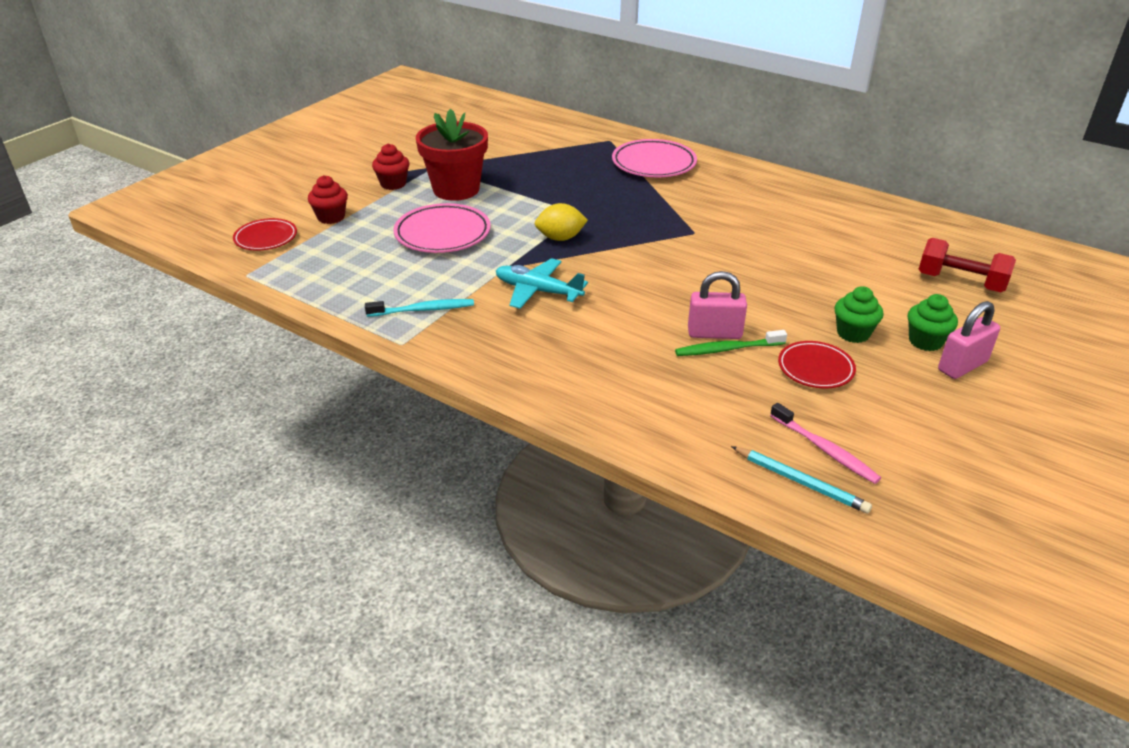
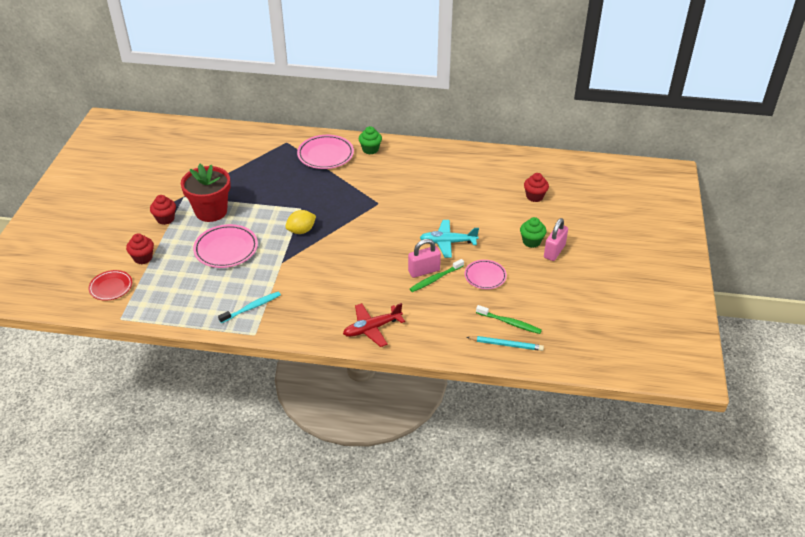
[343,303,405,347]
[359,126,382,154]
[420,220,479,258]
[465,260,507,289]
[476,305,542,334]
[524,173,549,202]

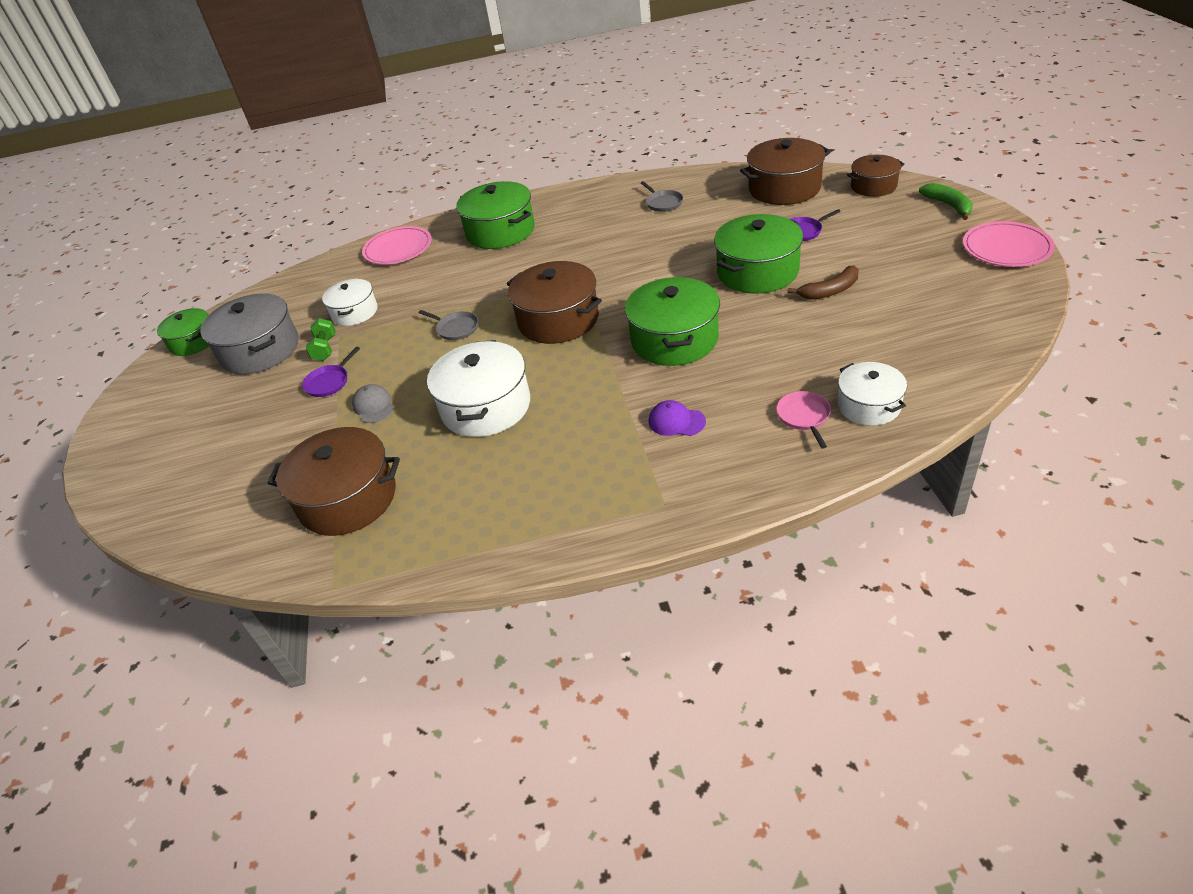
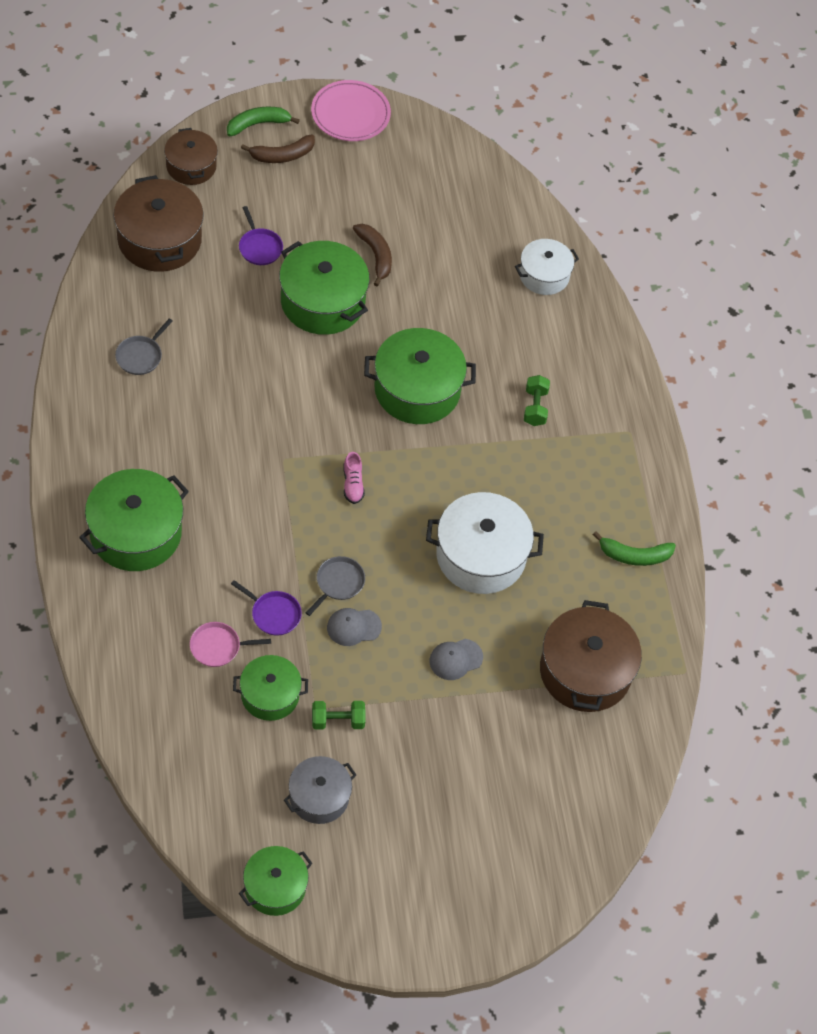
[115,319,173,375]
[190,622,271,667]
[231,580,302,636]
[233,655,308,721]
[241,134,315,163]
[284,756,356,824]
[327,608,382,646]
[343,452,365,504]
[524,375,550,426]
[593,532,676,566]
[362,226,432,265] (first image)

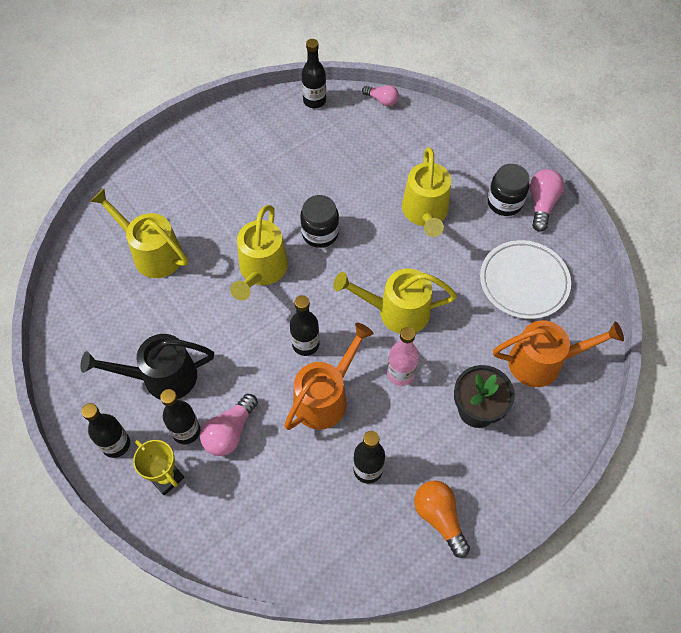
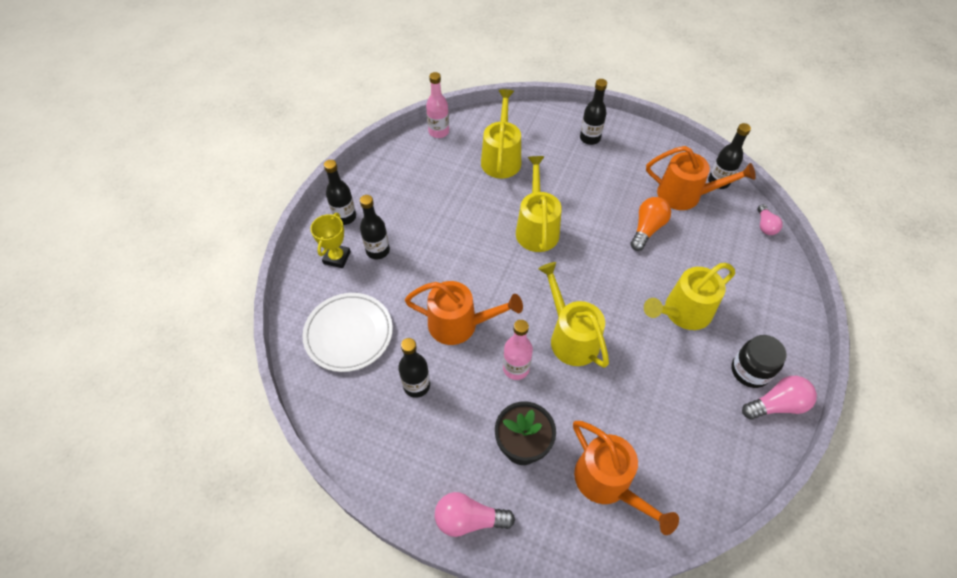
[302,293,393,372]
[426,72,449,138]
[435,492,515,537]
[516,156,562,252]
[580,79,607,145]
[630,197,671,251]
[646,146,756,210]
[80,334,214,400] (first image)
[300,195,339,248] (first image)

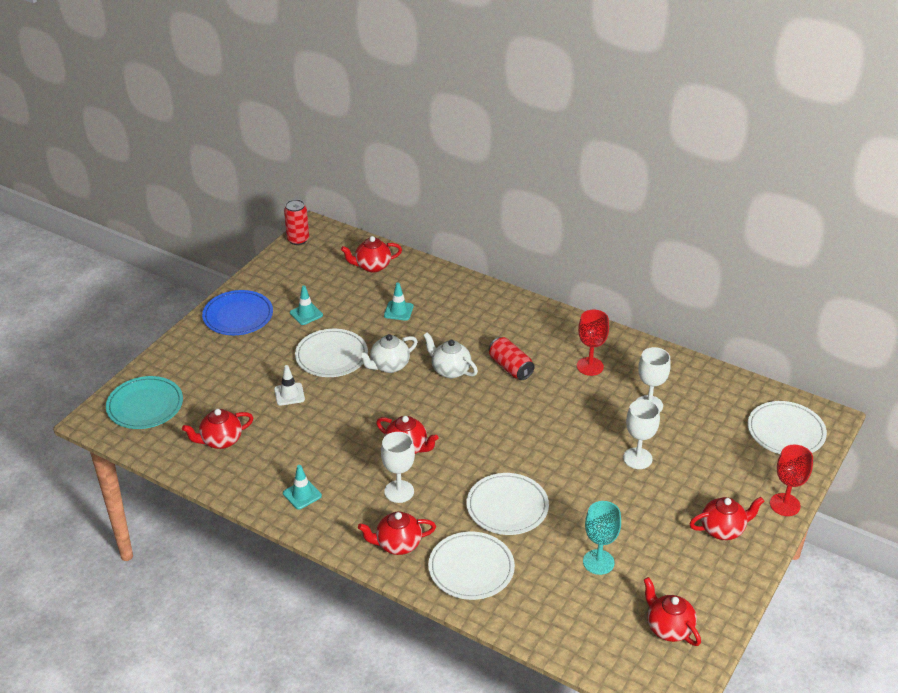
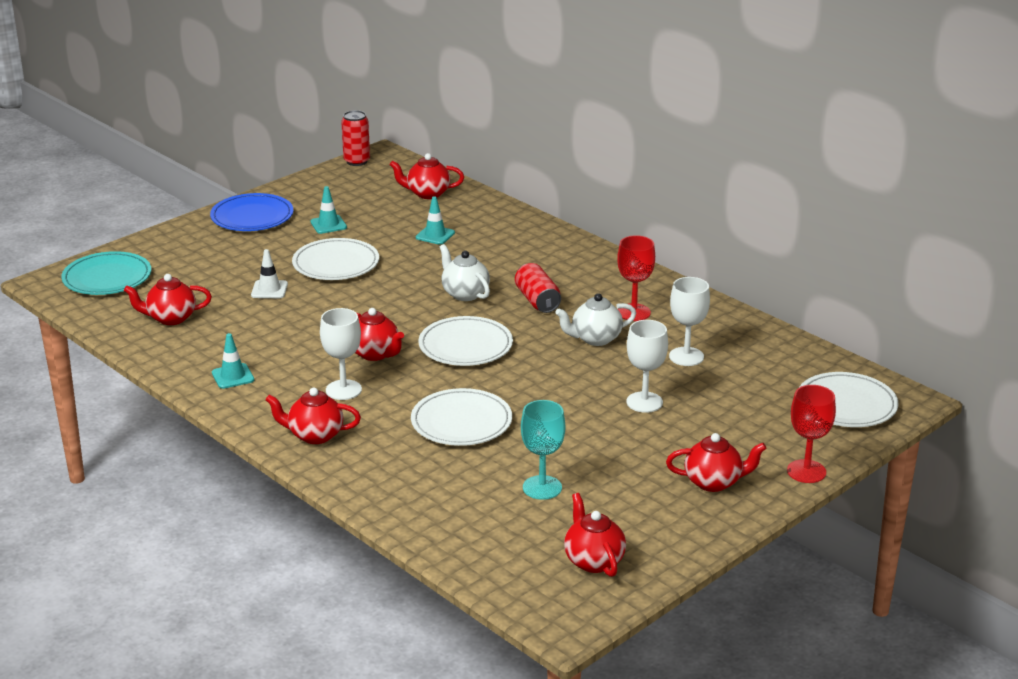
[418,316,513,366]
[555,293,636,346]

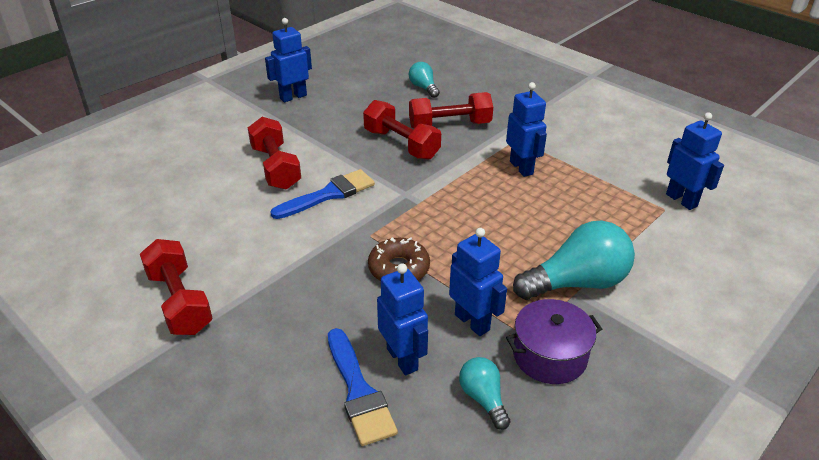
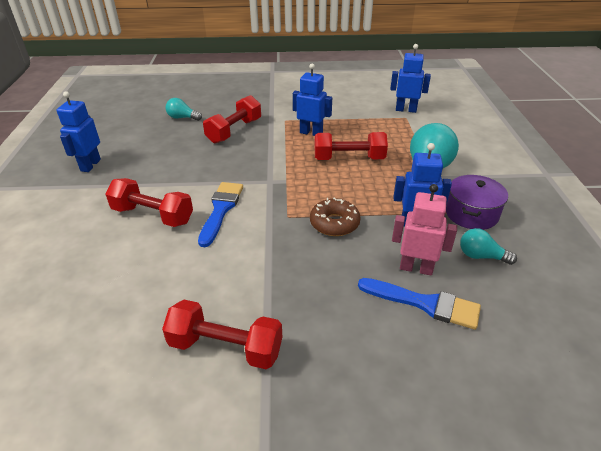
[315,132,388,160]
[392,184,457,276]

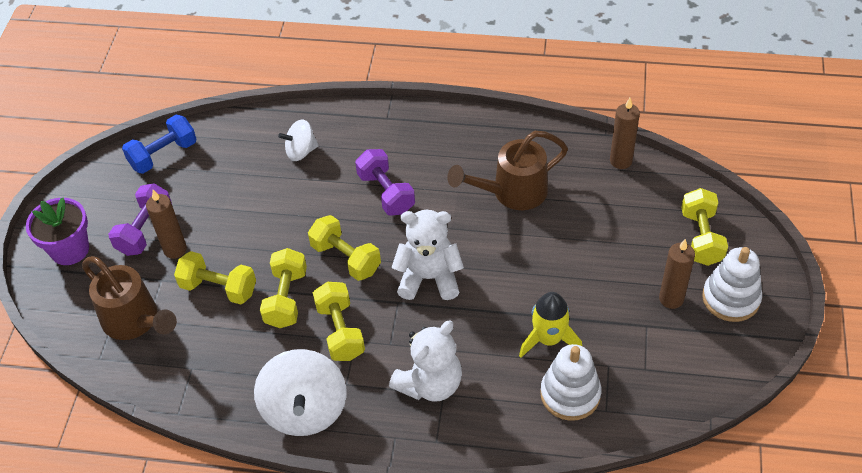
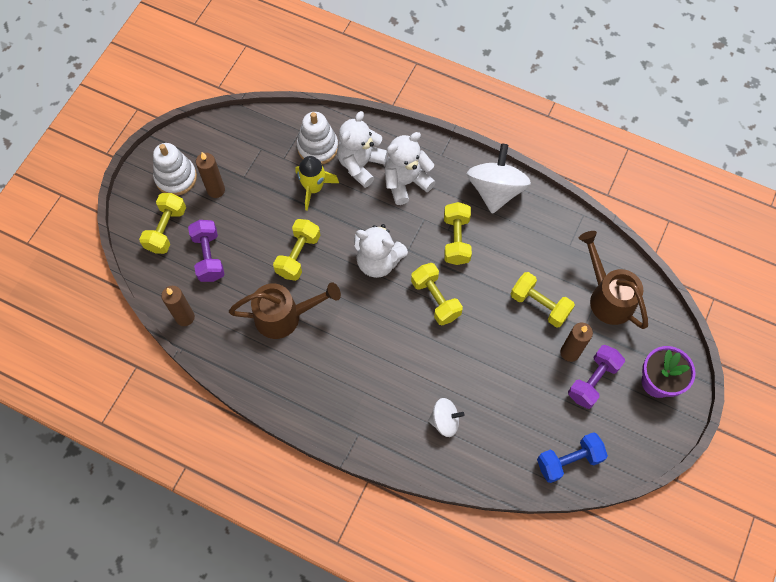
[188,220,224,282]
[273,219,320,281]
[337,111,388,188]

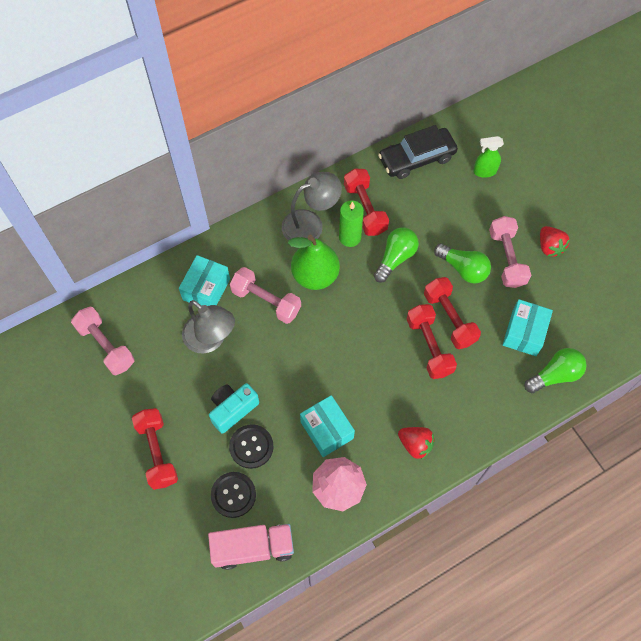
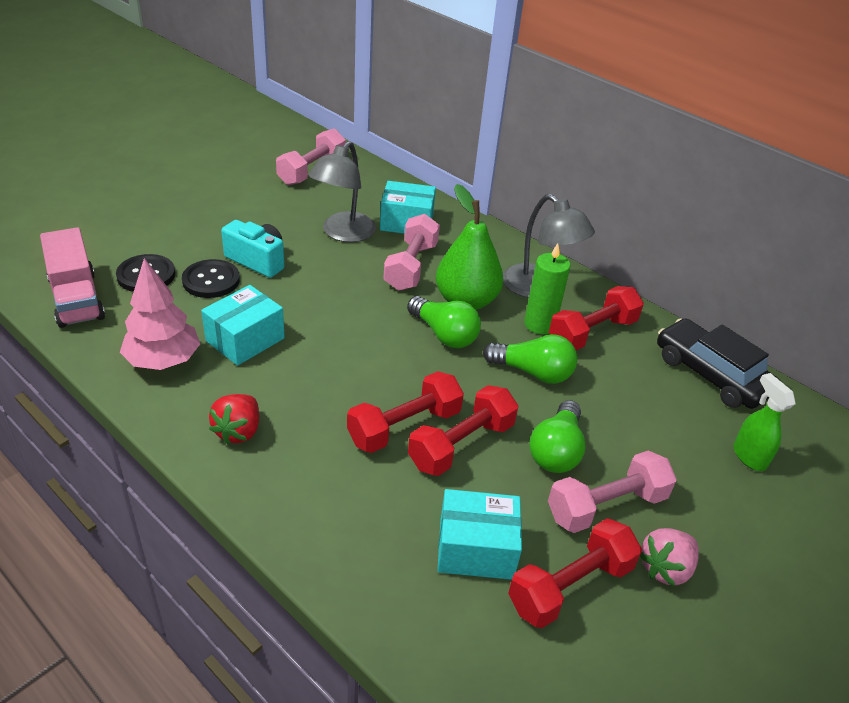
[407,296,481,348]
[508,518,642,628]
[640,528,699,586]

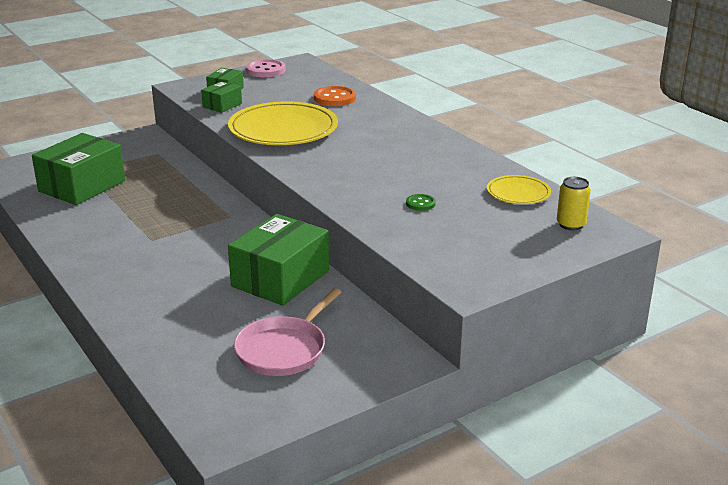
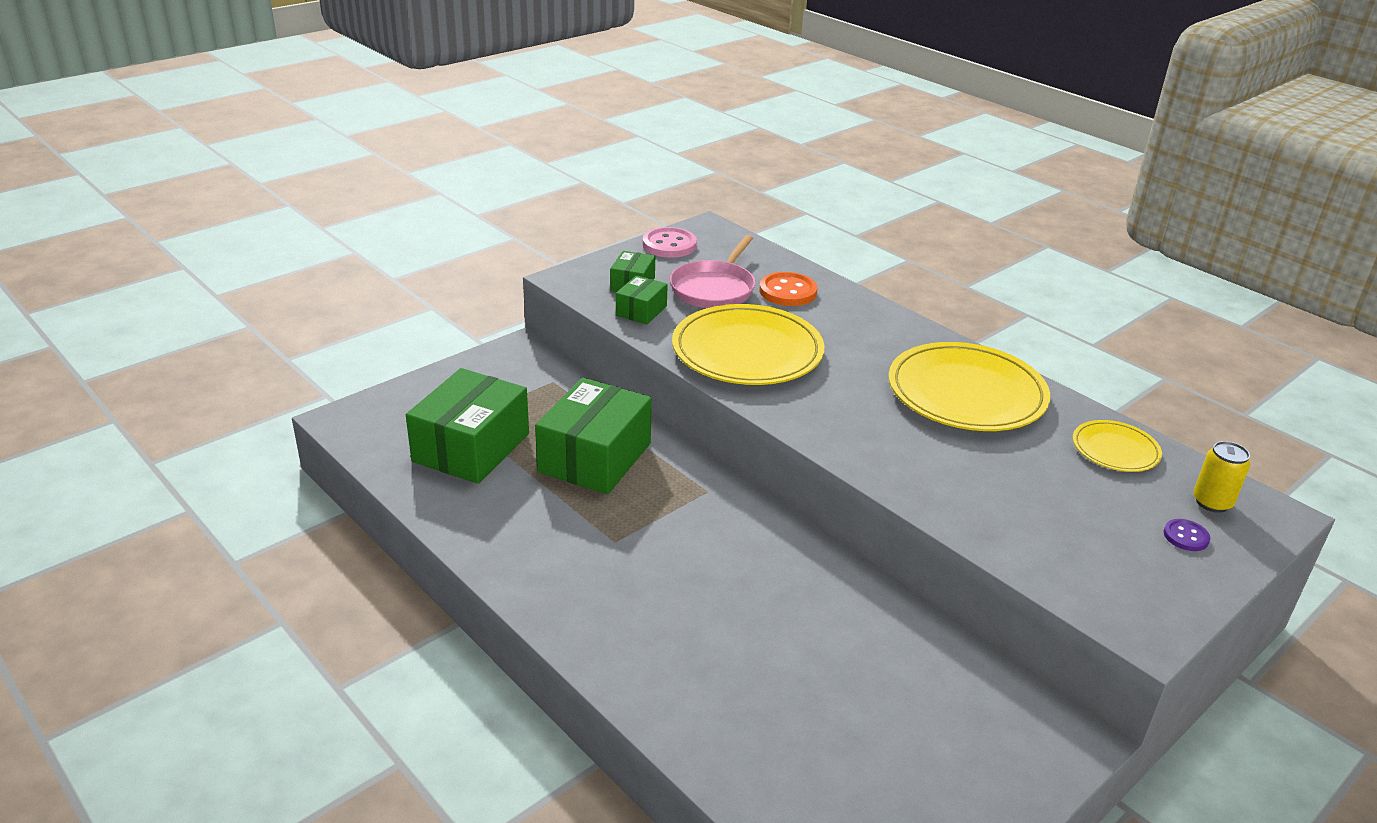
[535,378,652,494]
[670,235,755,308]
[888,342,1050,431]
[1164,519,1210,551]
[406,194,436,211] (first image)

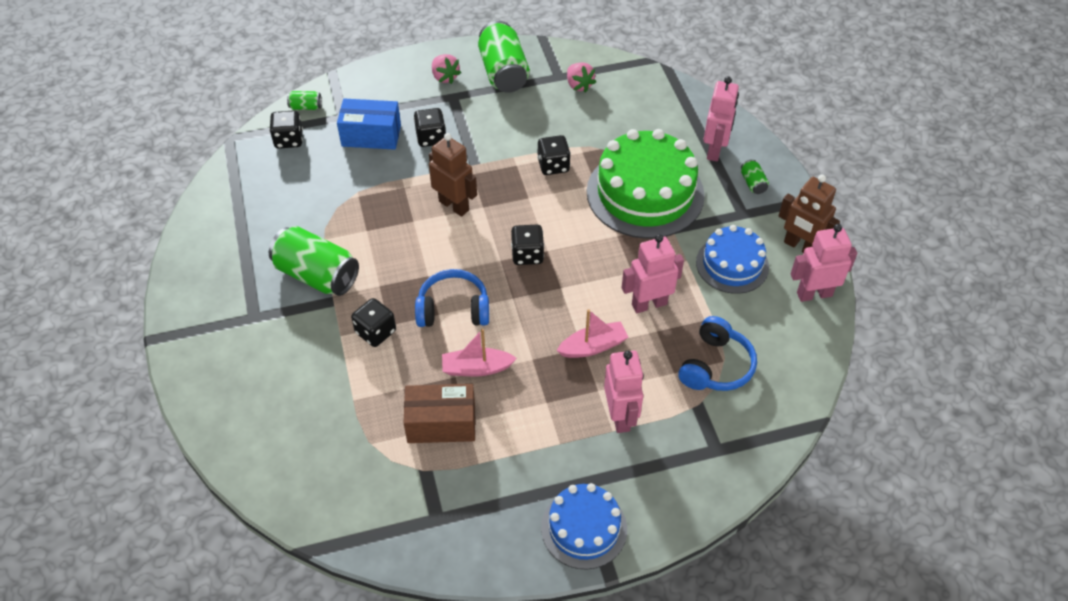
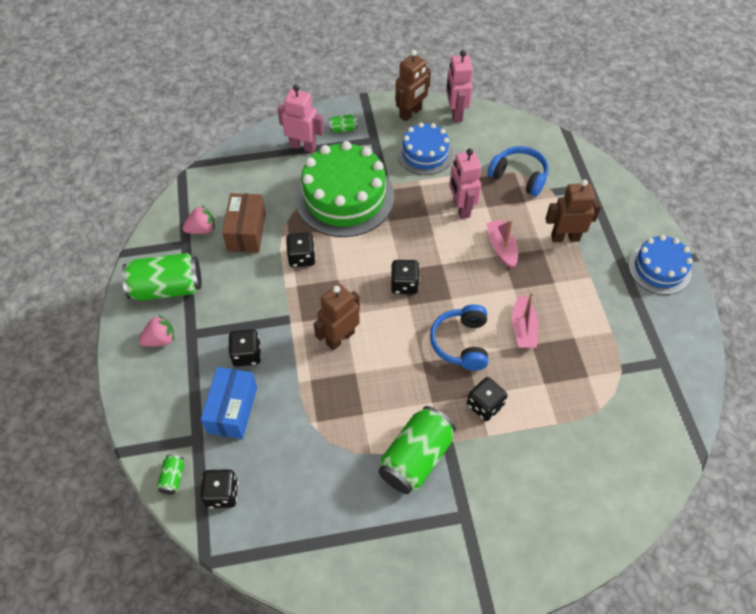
[222,193,266,253]
[545,179,601,242]

